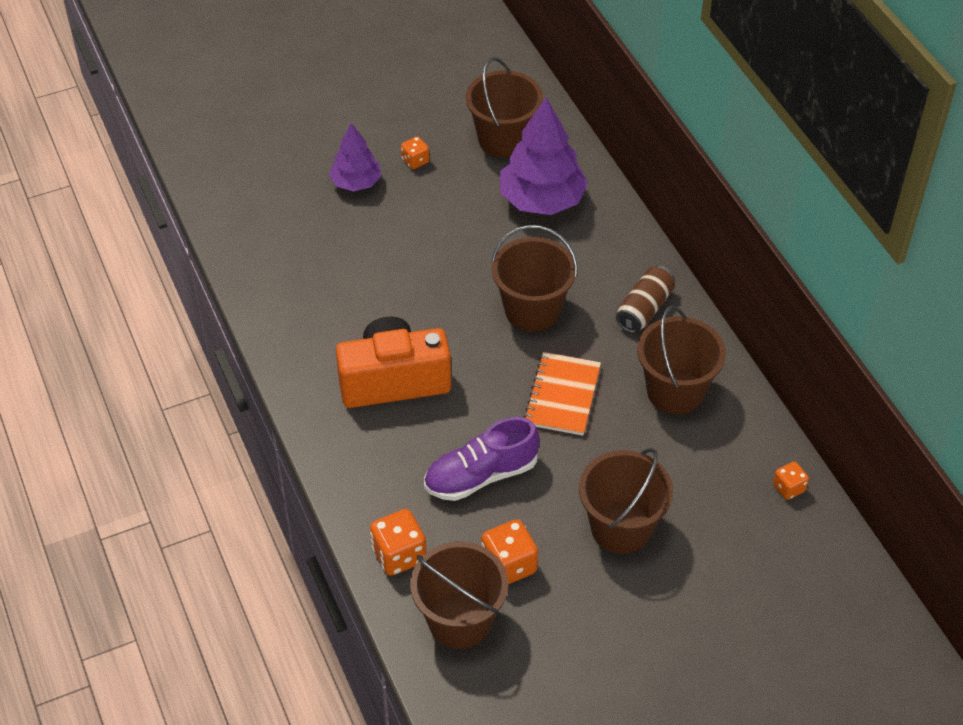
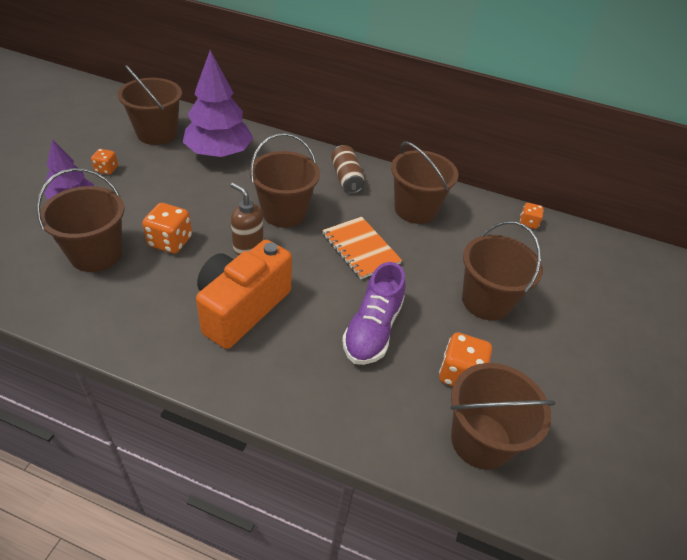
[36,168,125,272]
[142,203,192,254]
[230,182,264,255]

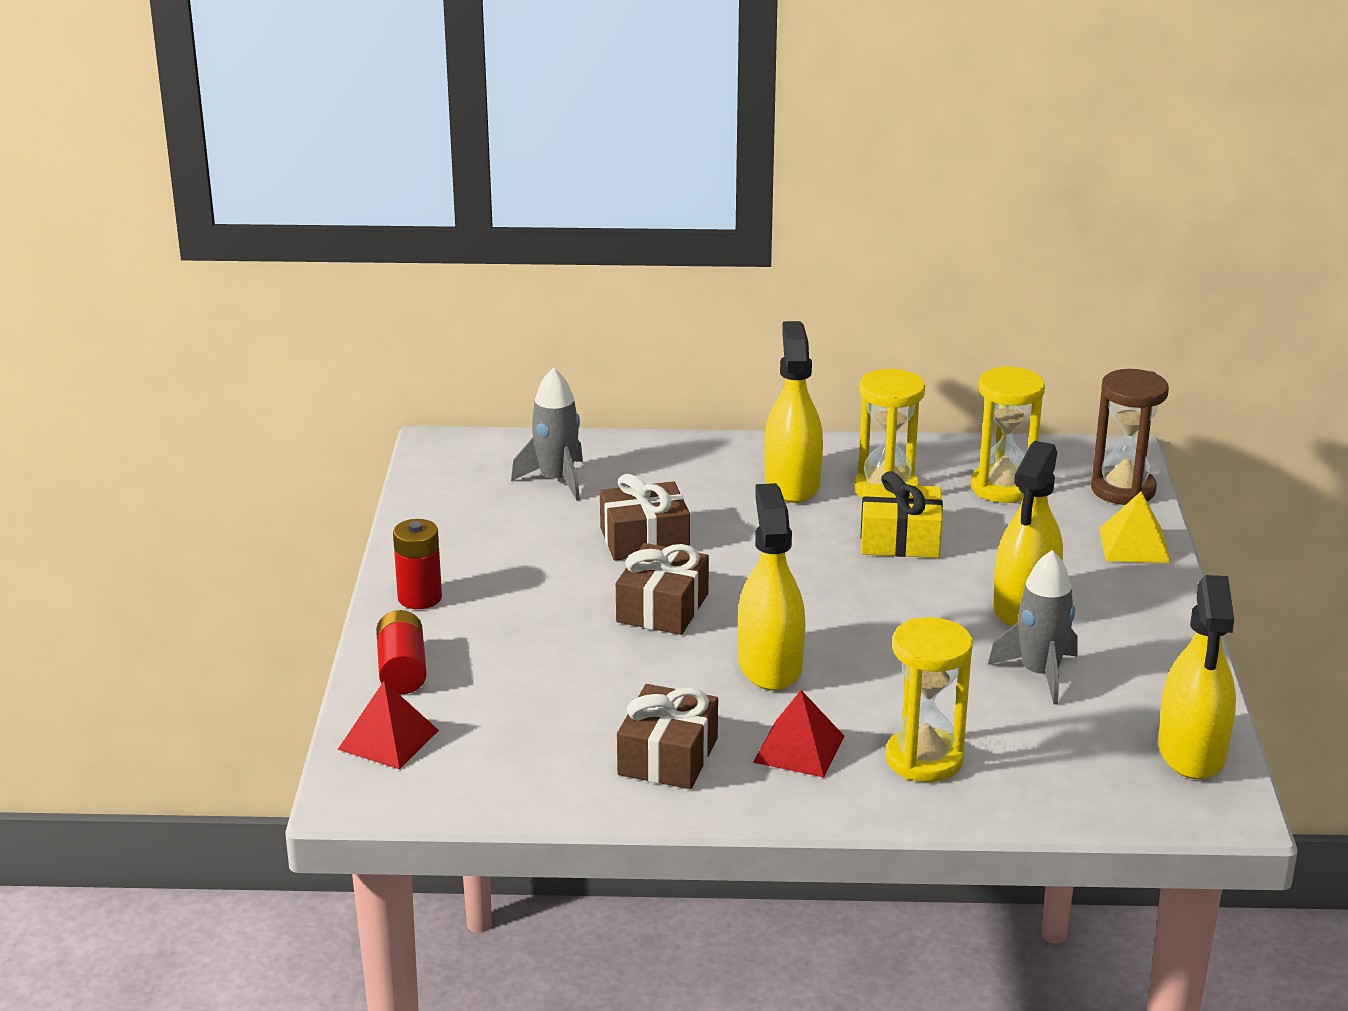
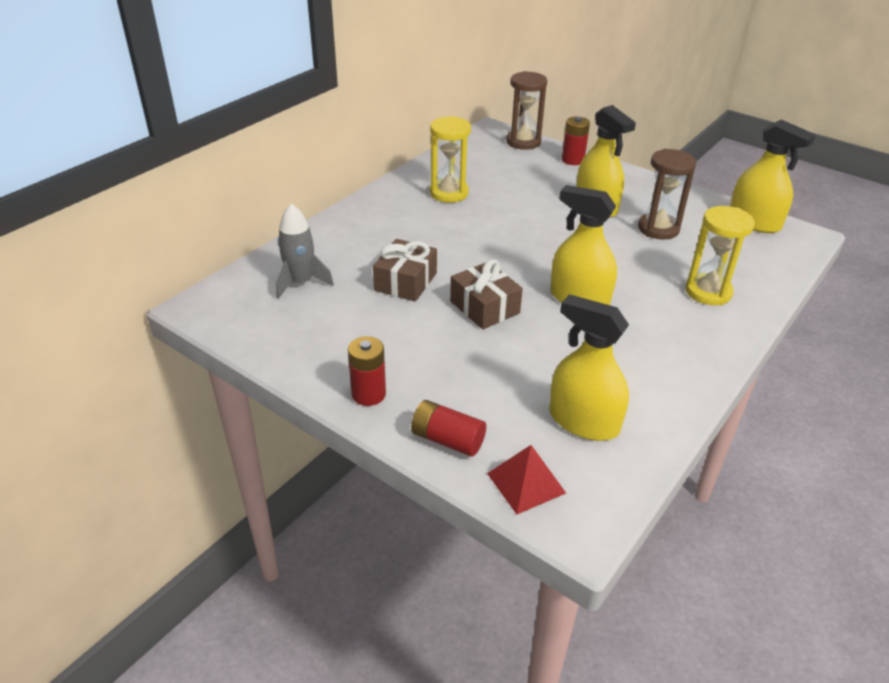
[550,294,629,441]
[562,116,590,165]
[638,149,697,240]
[617,684,718,789] (first image)
[753,690,844,778] (first image)
[860,471,943,558] (first image)
[971,366,1045,503] (first image)

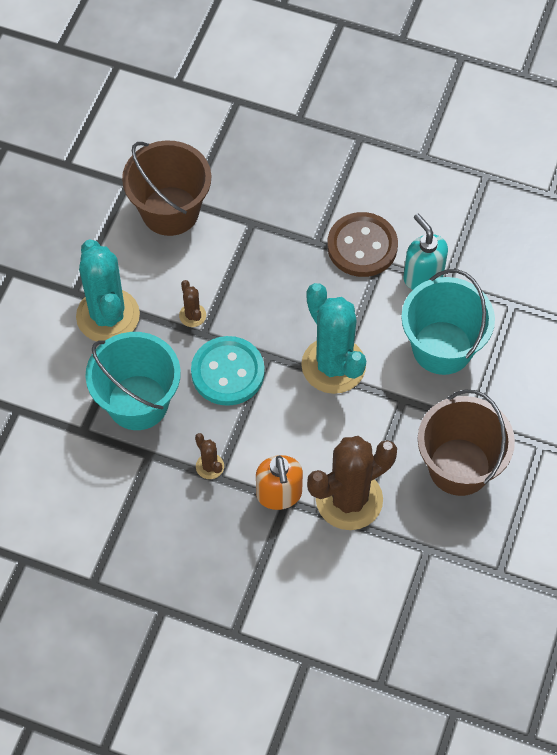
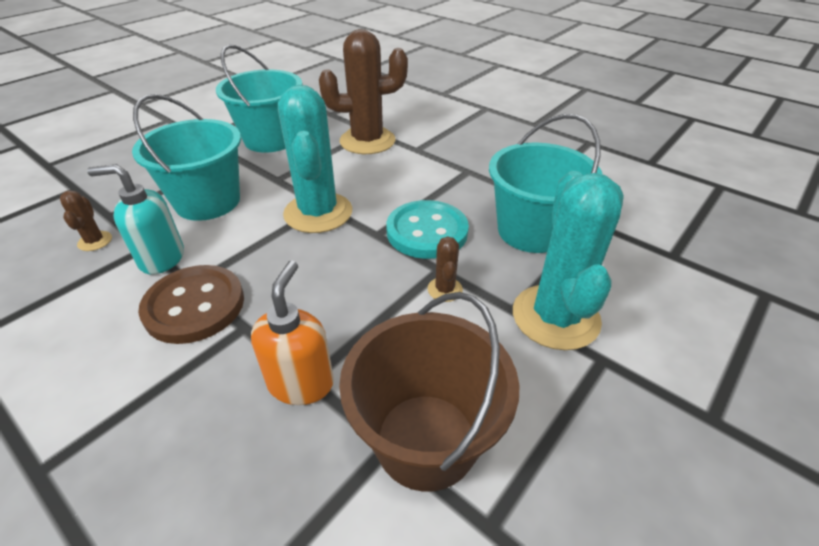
[60,191,112,251]
[87,164,184,275]
[216,44,303,153]
[251,261,334,405]

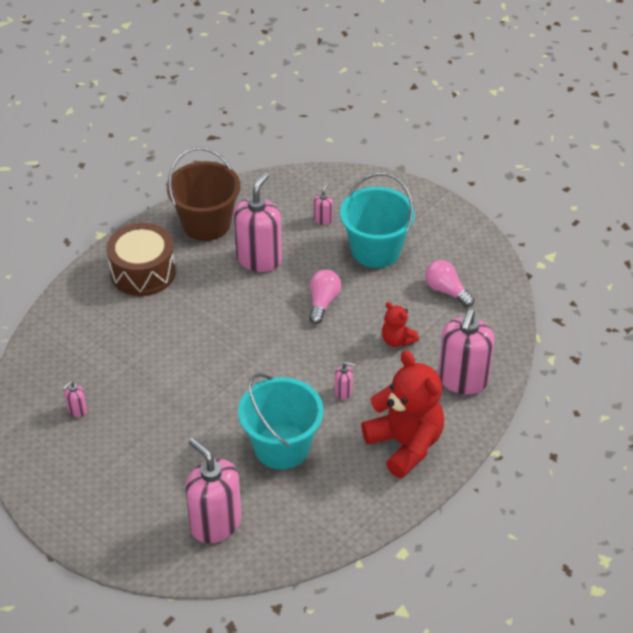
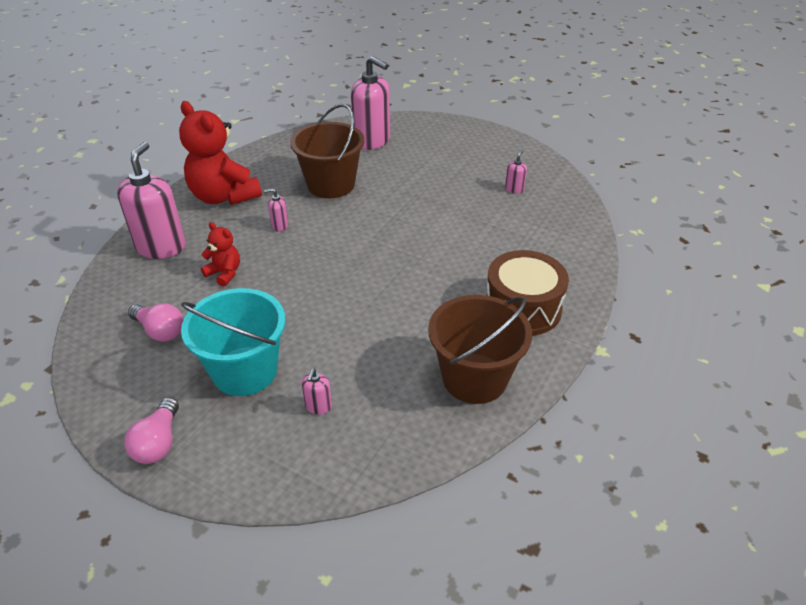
[124,397,179,464]
[290,104,364,198]
[234,172,282,272] (first image)

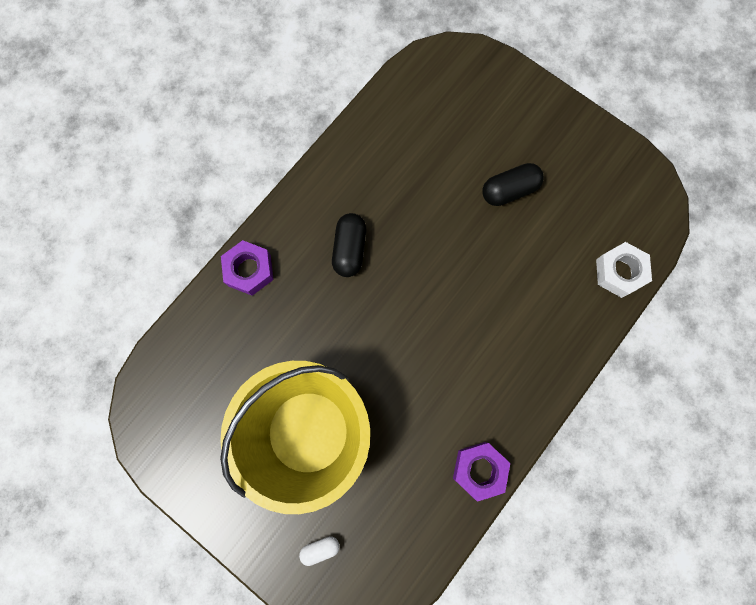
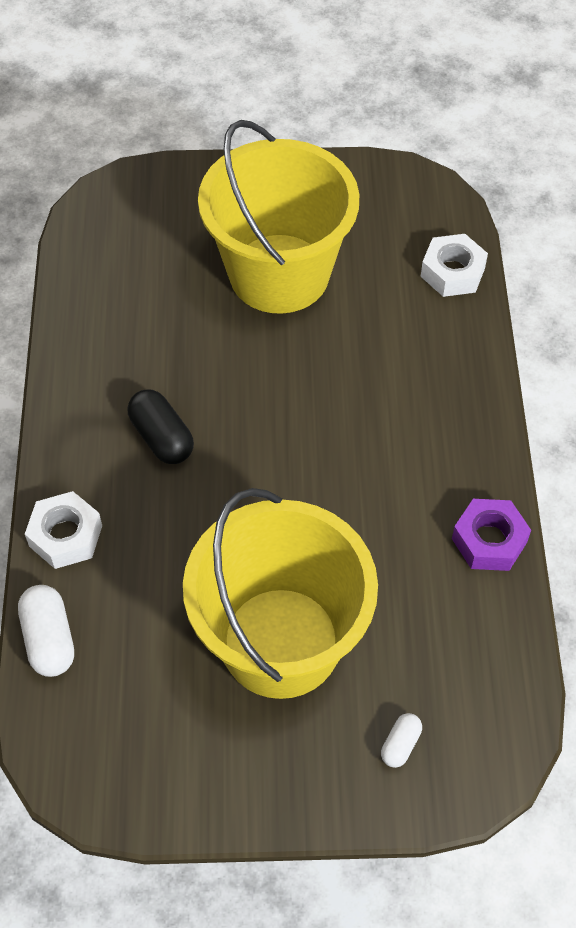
[18,585,74,677]
[25,491,102,569]
[198,120,359,314]

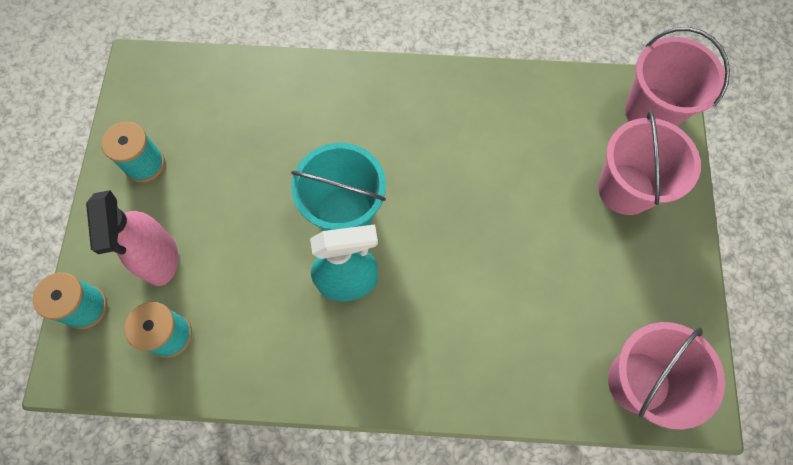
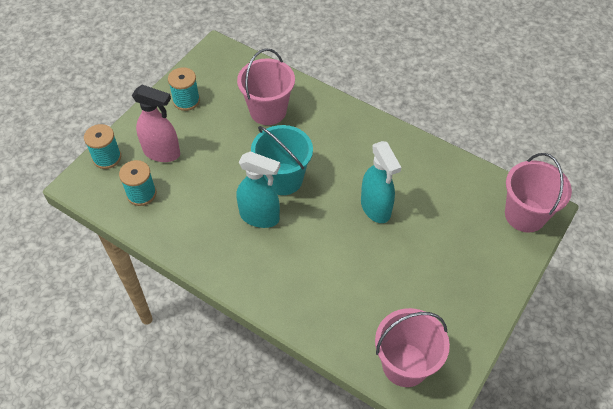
[132,85,180,162]
[237,48,295,125]
[361,141,401,223]

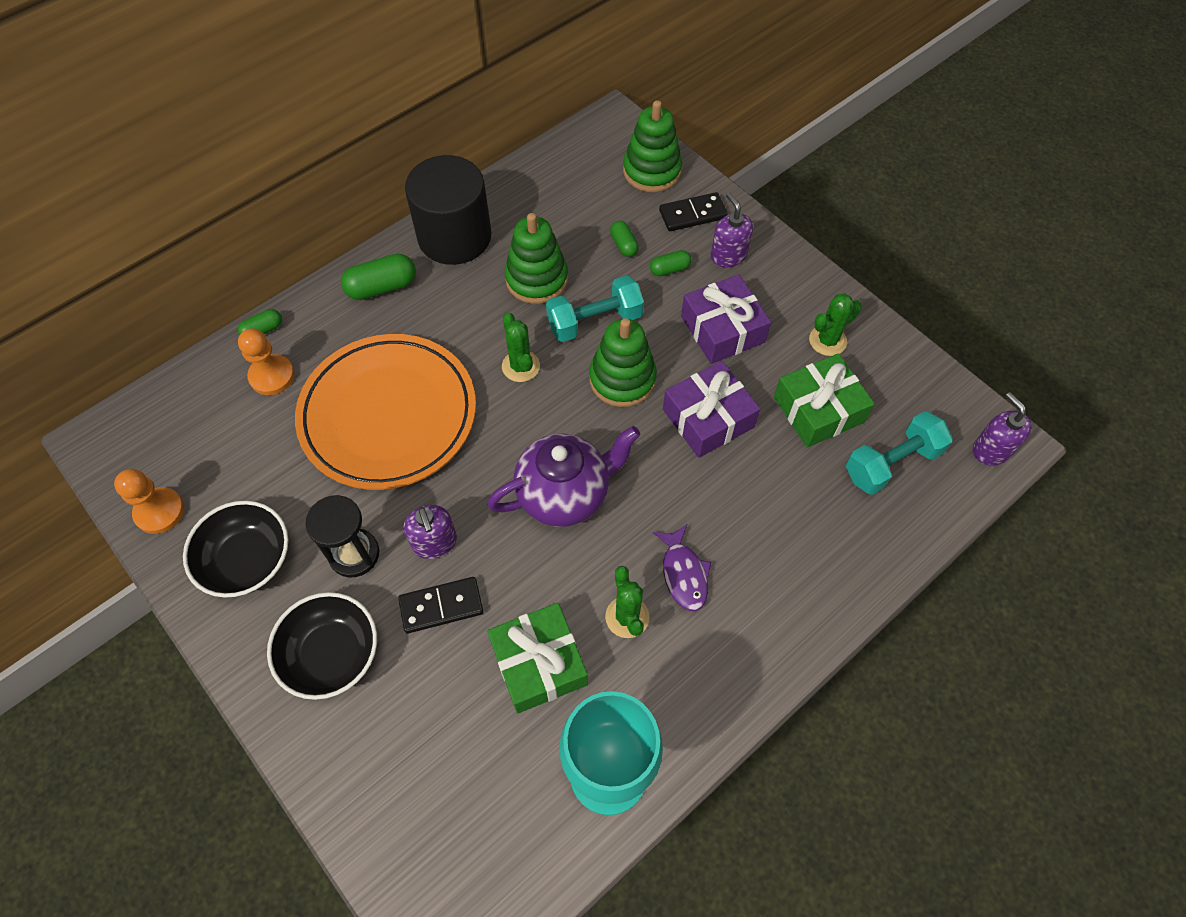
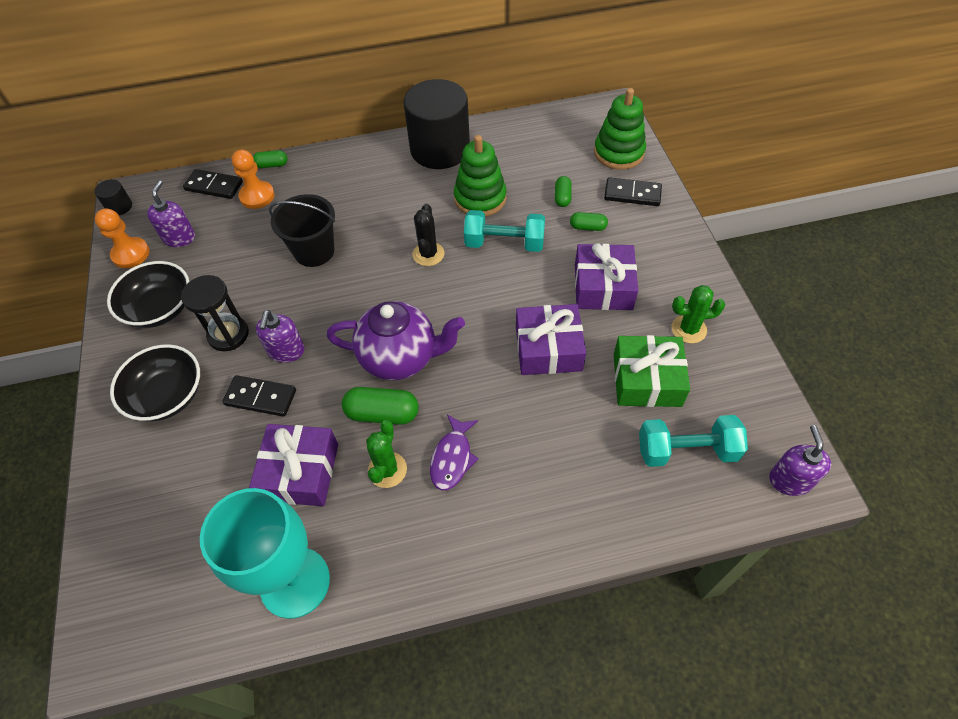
[95,179,132,215]
[147,181,195,247]
[183,169,243,199]
[249,424,338,506]
[269,194,335,267]
[342,387,419,425]
[413,204,444,266]
[589,318,657,407] (first image)

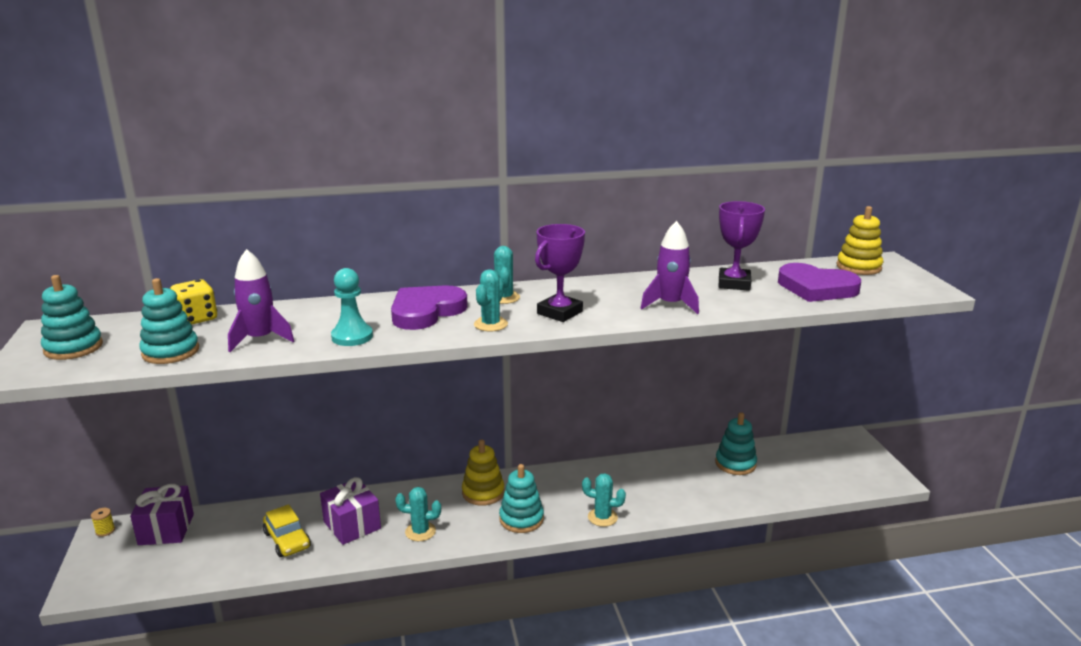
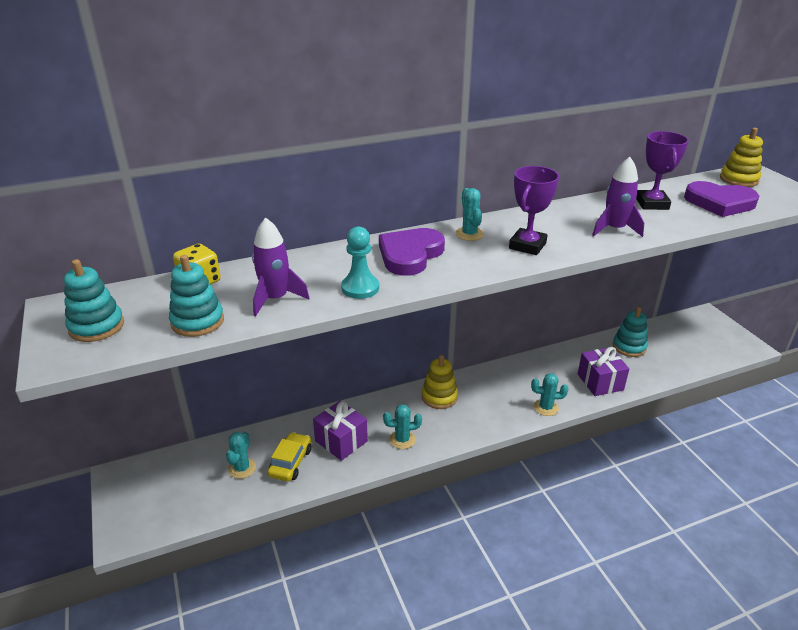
[226,432,256,479]
[268,432,312,481]
[578,347,629,396]
[91,508,115,537] (first image)
[499,464,544,533] (first image)

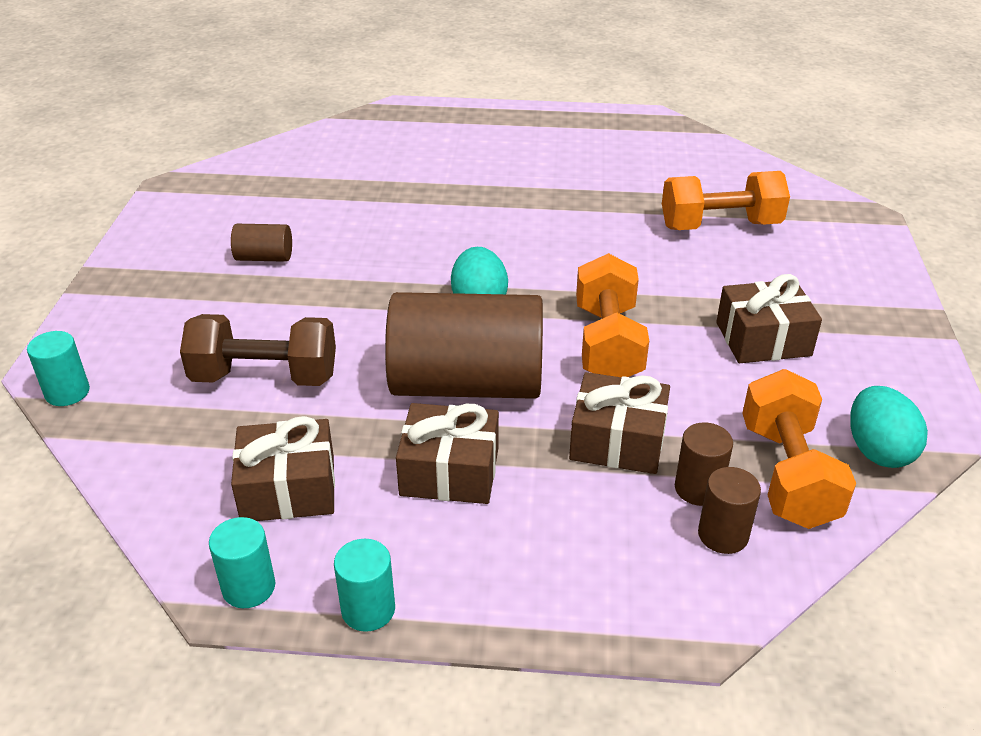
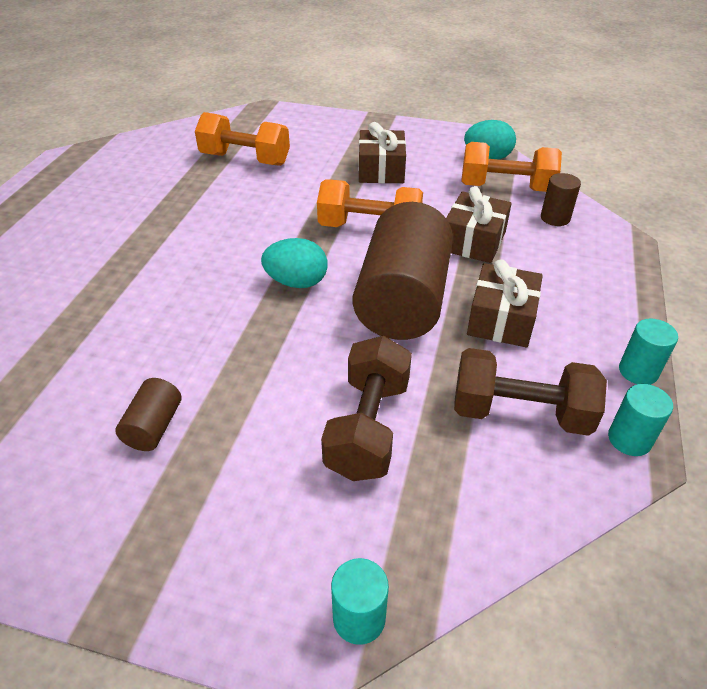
[195,112,290,166]
[454,348,607,436]
[675,423,733,506] (first image)

